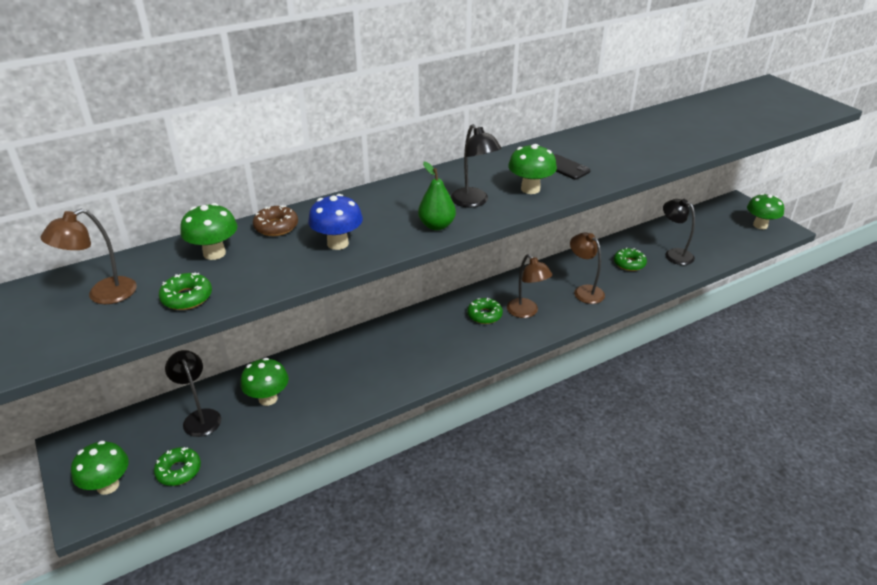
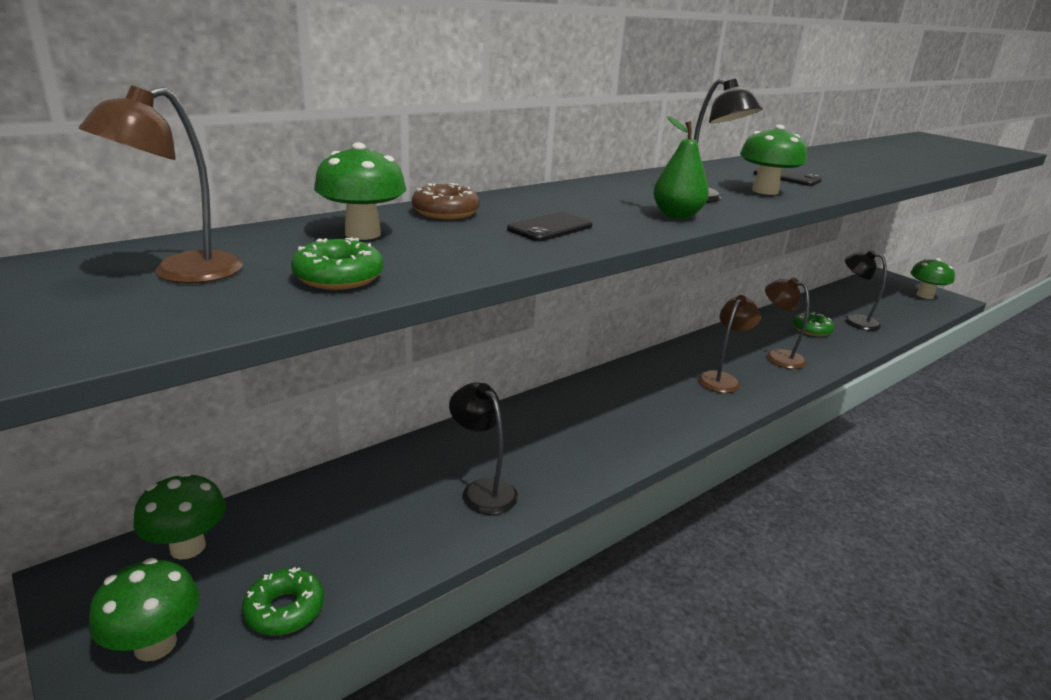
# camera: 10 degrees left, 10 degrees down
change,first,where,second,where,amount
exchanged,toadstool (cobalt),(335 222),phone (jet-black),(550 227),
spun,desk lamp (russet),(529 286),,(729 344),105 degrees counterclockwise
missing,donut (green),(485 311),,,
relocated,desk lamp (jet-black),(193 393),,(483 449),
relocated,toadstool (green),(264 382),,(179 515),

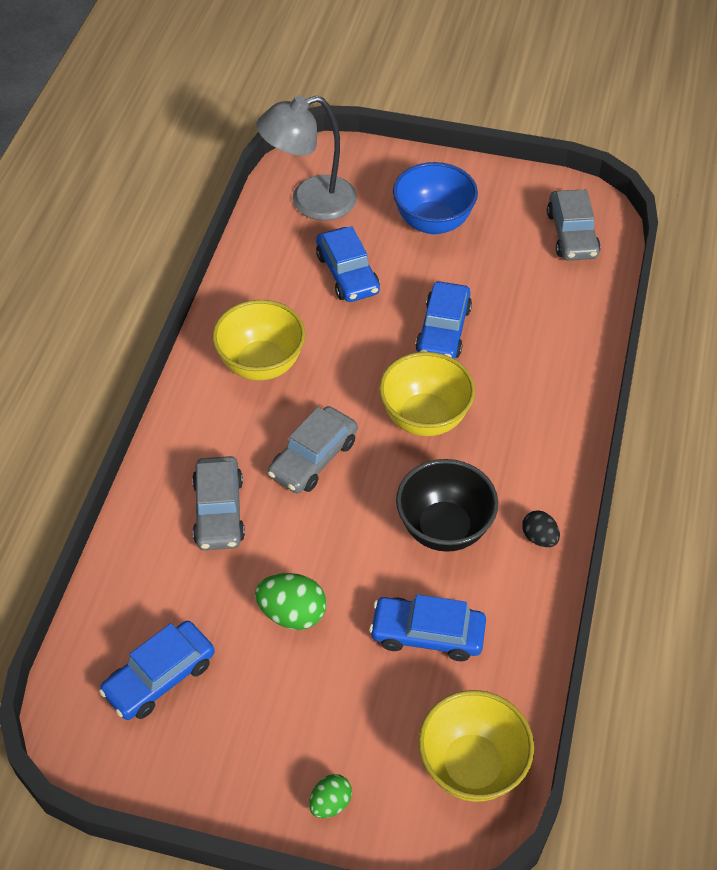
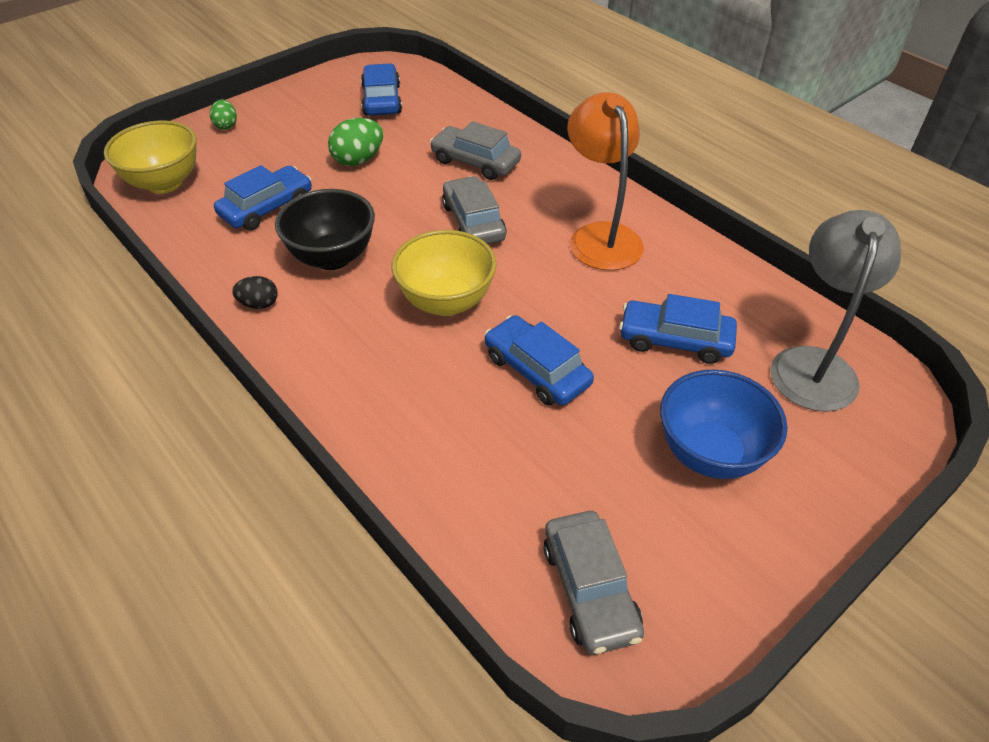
# camera: 125 degrees right, 5 degrees down
change,first,where,second,where,amount
spun,toy car (ash-grey),(574 225),,(594 583),135 degrees counterclockwise
exchanged,deep dish (golden),(258 340),desk lamp (bright orange),(605 181),

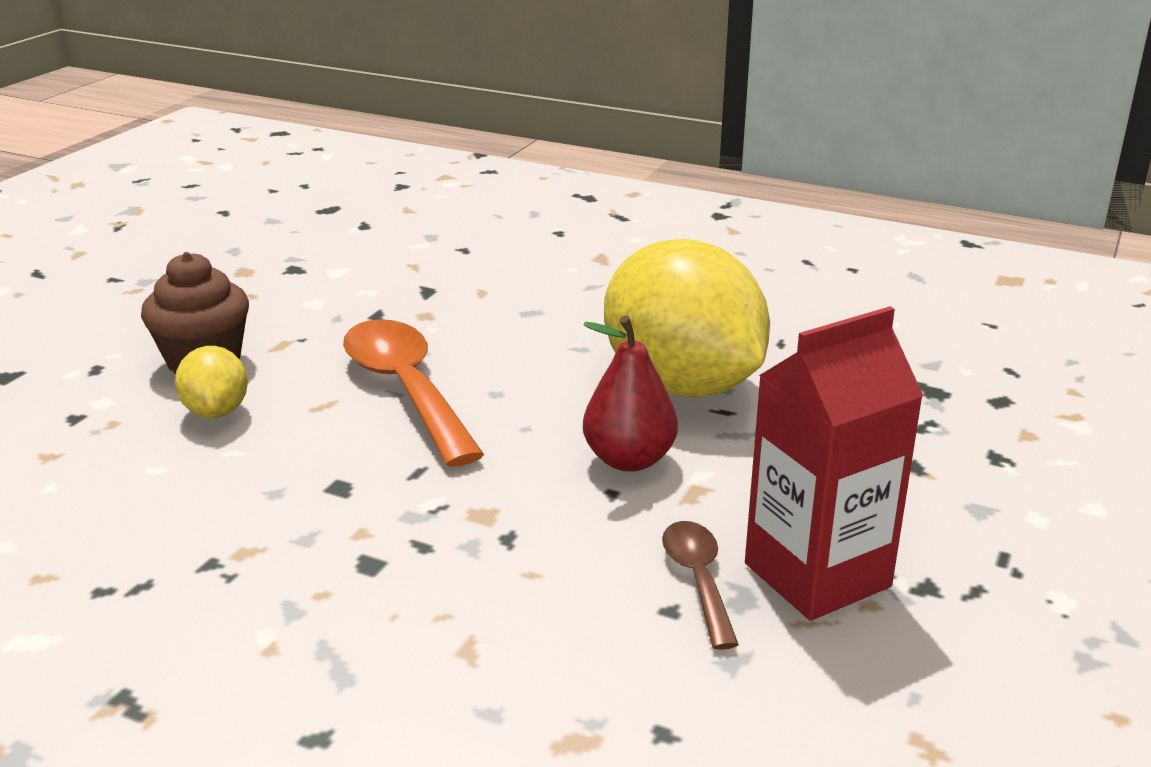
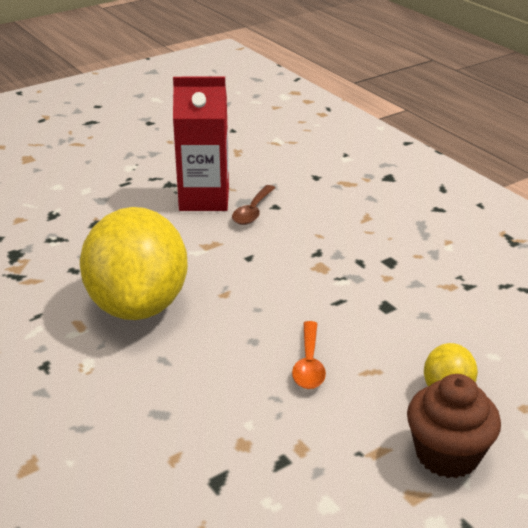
# camera: 150 degrees left, 5 degrees up
change,first,where,second,where,amount
missing,pear fruit (crimson),(630 393),,,
size,teaspoon (bright orange),(413 393),,(309 355),x0.53

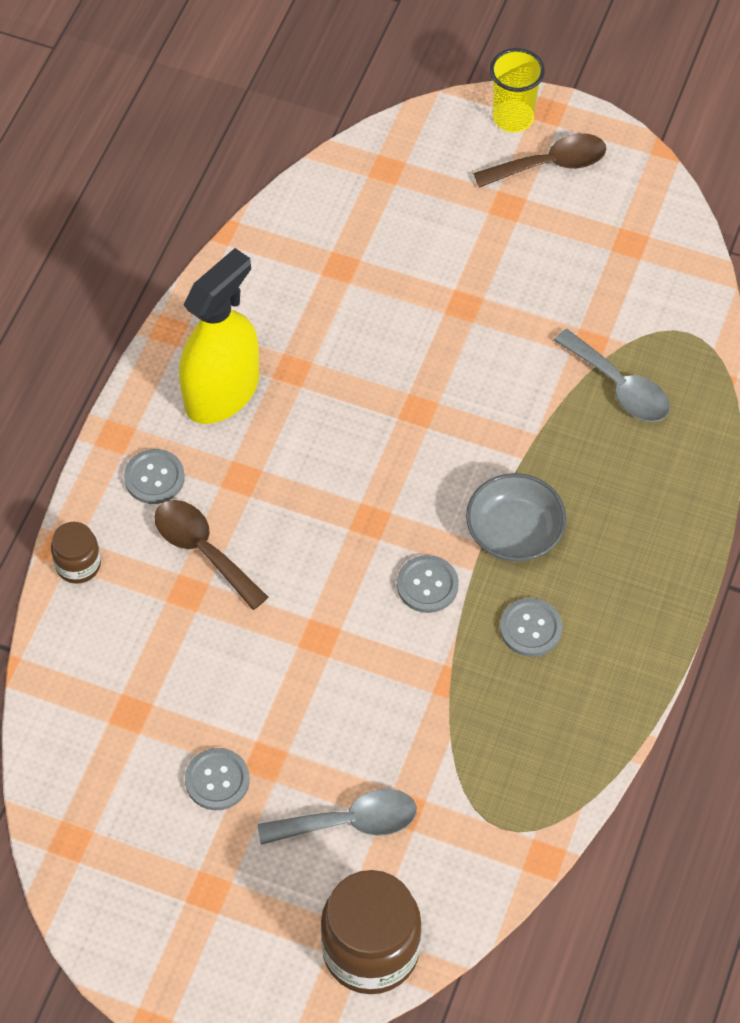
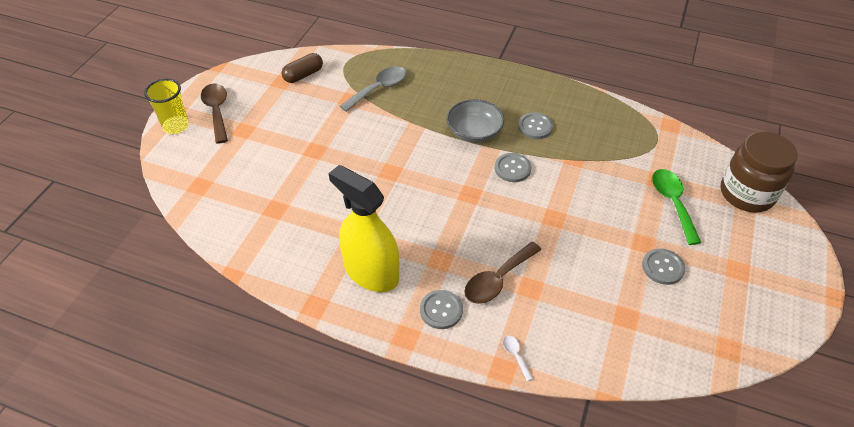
# camera: 90 degrees left, 10 degrees down
change,first,where,second,where,amount
exchanged,preserve jar (russet),(76 553),teaspoon (pure white),(518 358),
colour,teaspoon (ash-grey),(337 817),teaspoon (green),(676 207),
appeared,,,pill shape (russet),(302 68),

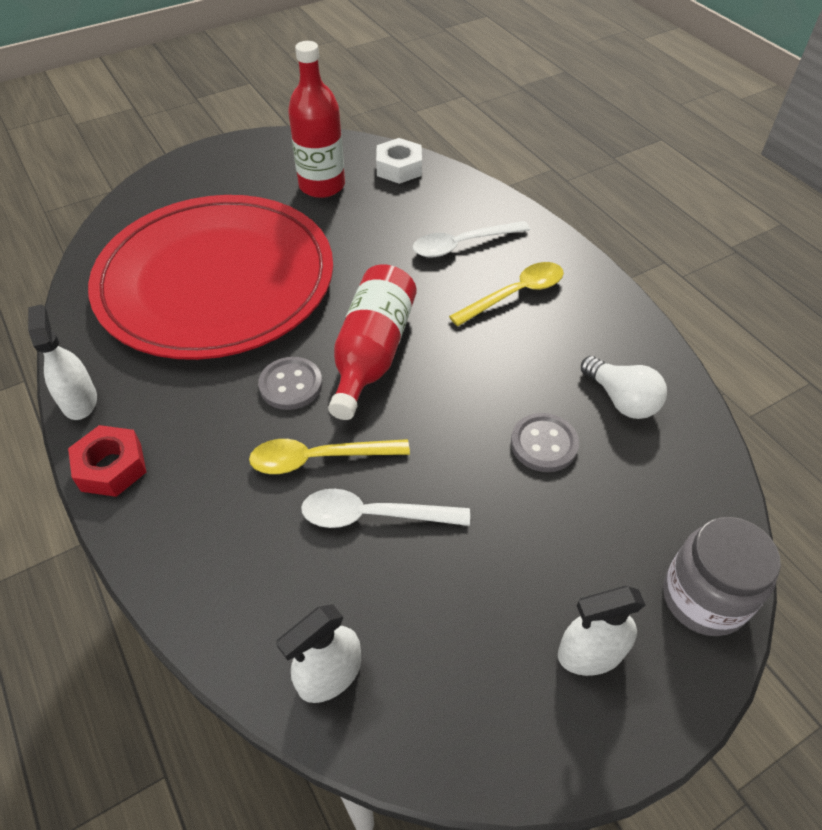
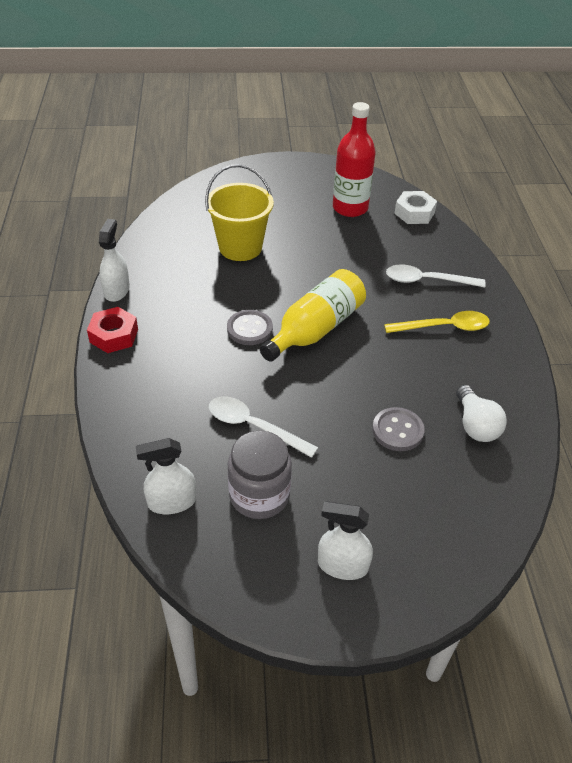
# camera: 25 degrees right, 5 degrees down
change,first,where,second,where,amount
exchanged,plate (crimson),(210 277),sand bucket (golden),(239 212),
colour,drink bottle (crimson),(372 342),drink bottle (golden),(313 315),
missing,teaspoon (golden),(329 456),,,
relocated,preserve jar (ash-grey),(722 576),,(260 475),

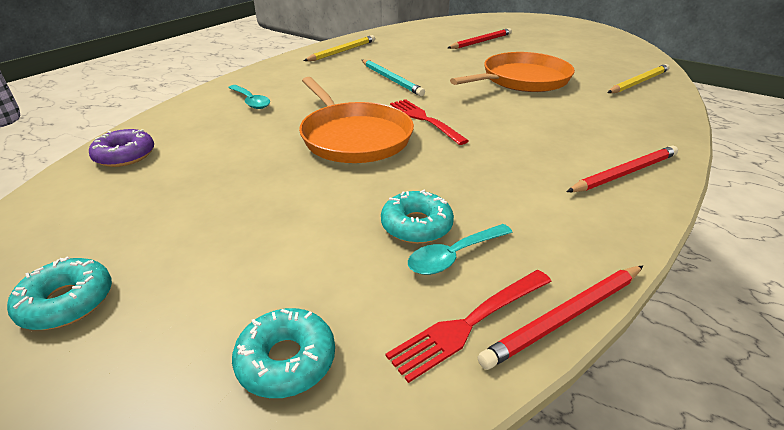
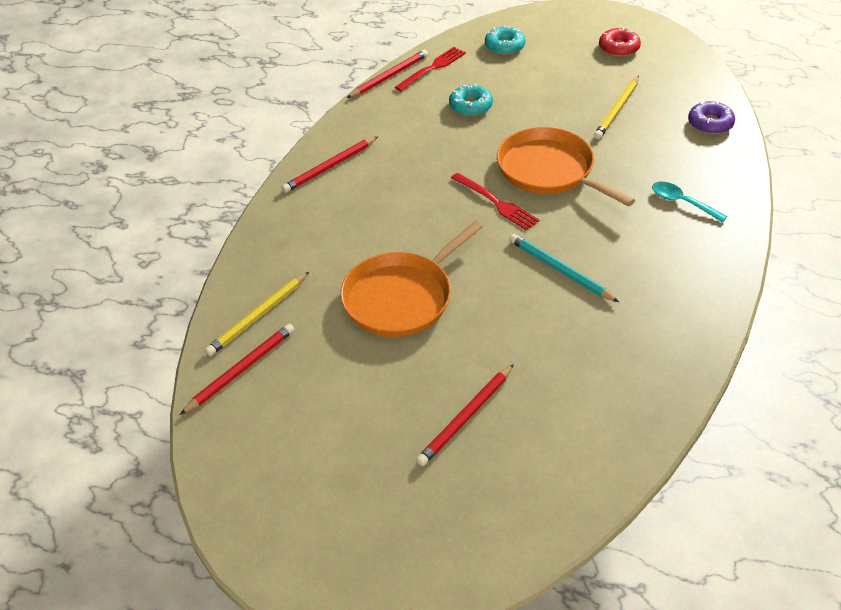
# camera: 170 degrees right, 10 degrees up
change,first,where,second,where,amount
relocated,pencil (golden),(339 48),,(616 107),
missing,teaspoon (aqua),(460 249),,,
colour,donut (aqua),(59 293),donut (crimson),(620 42),
appeared,,,pencil (crimson),(237 369),

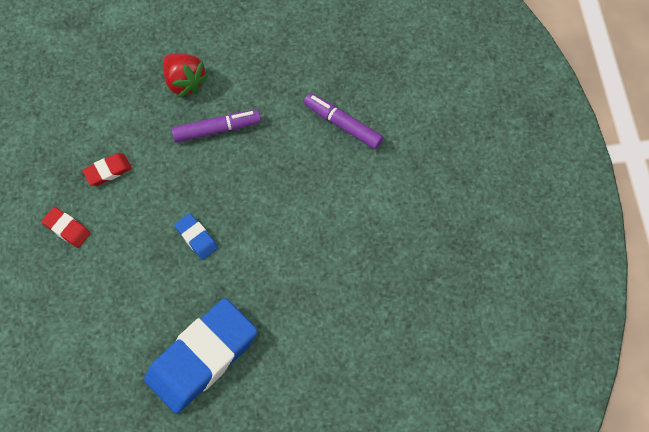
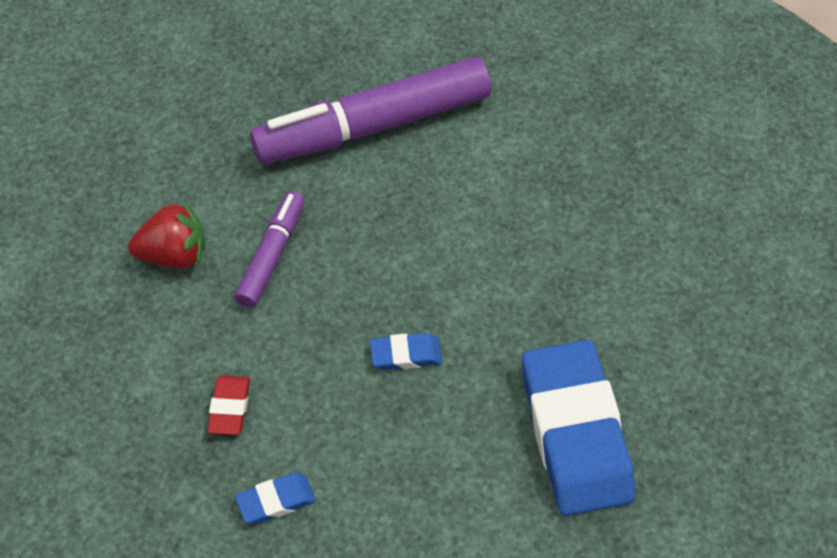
# camera: 55 degrees left, 10 degrees down
change,first,where,second,where,amount
size,marker pen (royal purple),(344 121),,(370 110),x1.93
colour,pencil eraser (crimson),(66 227),pencil eraser (cobalt),(275 498),

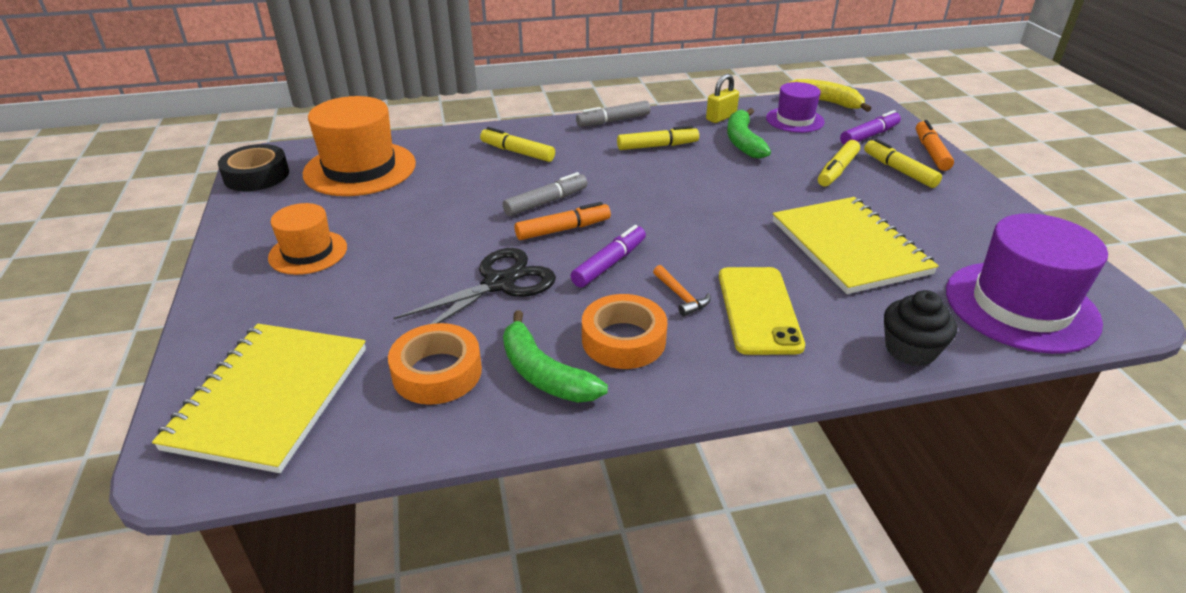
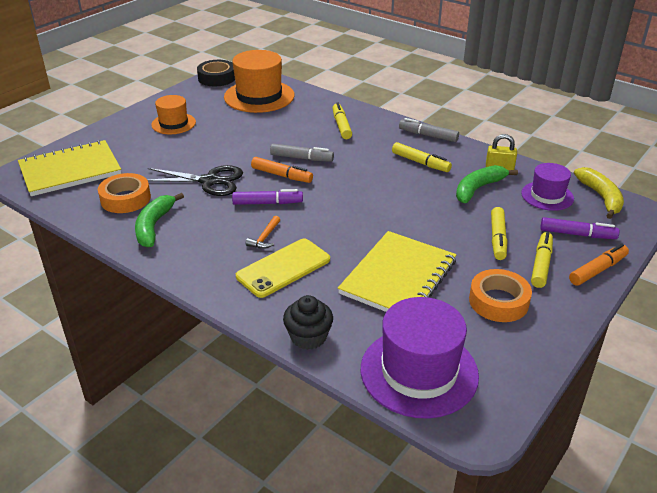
# camera: 50 degrees right, 0 degrees up
change,first,where,second,where,amount
spun,marker pen (golden),(839 163),,(499 233),75 degrees counterclockwise
relocated,tape (bright orange),(624 331),,(500 295),

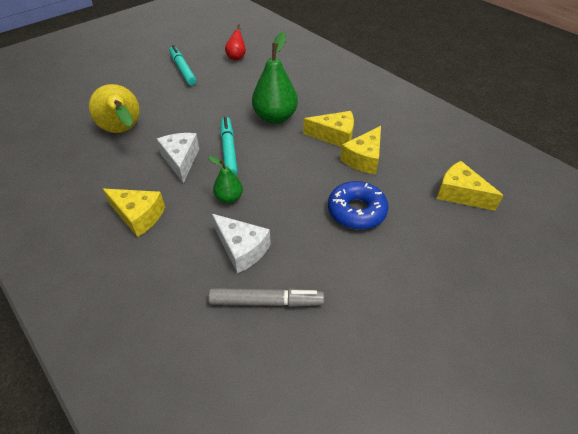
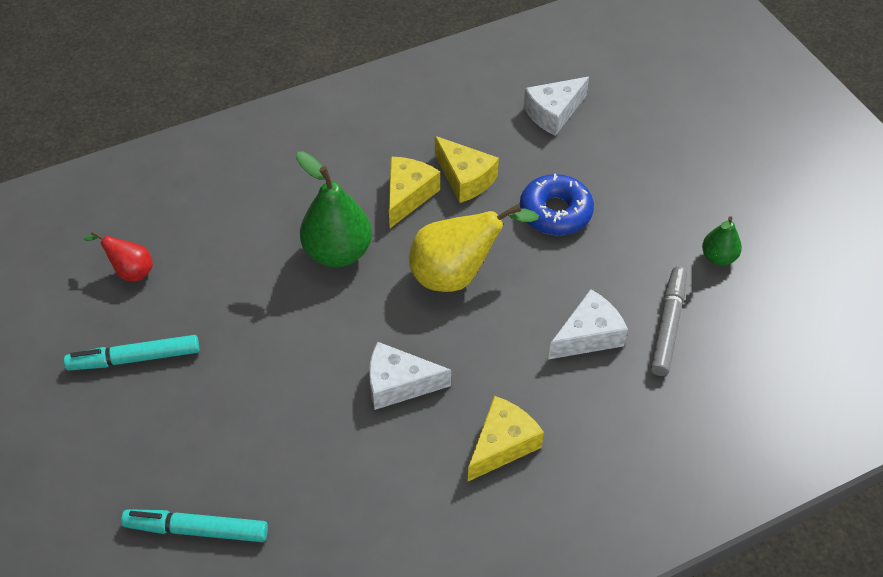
# camera: 75 degrees left, 5 degrees up
change,first,where,second,where,amount
relocated,pear fruit (golden),(114 108),,(474 248),
relocated,marker pen (aqua),(229 146),,(194 525),
relocated,pear fruit (green),(226 179),,(722 240),
colour,piece of cheese (golden),(470 186),piece of cheese (pure white),(556 106),

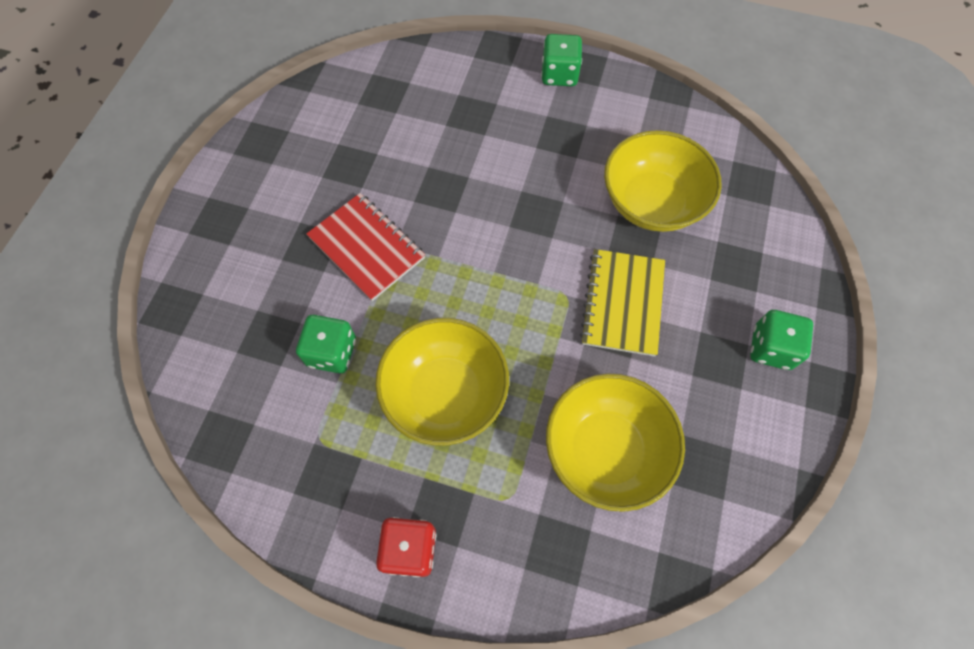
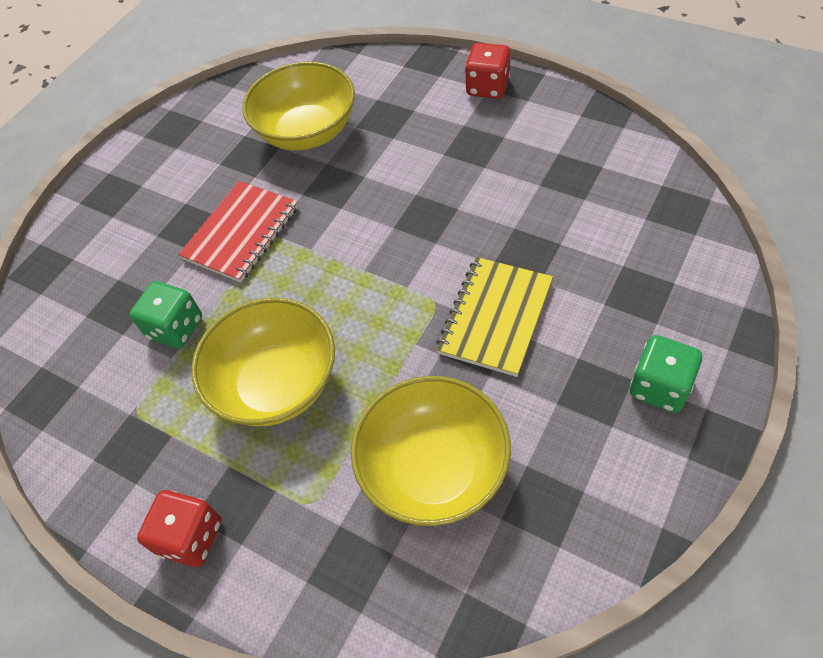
# camera: 20 degrees right, 10 degrees down
change,first,where,second,where,amount
colour,dice (green),(561 60),dice (crimson),(488 71),
relocated,deep dish (golden),(663 181),,(298 106),
spun,exercise book (crimson),(365 247),,(238 232),60 degrees clockwise

